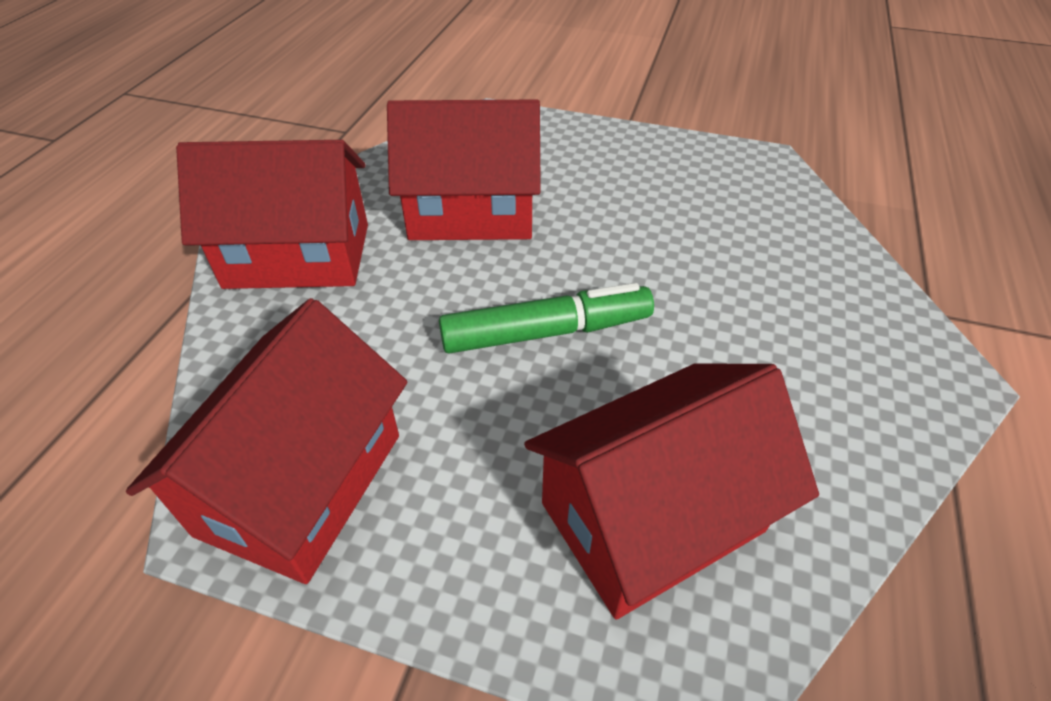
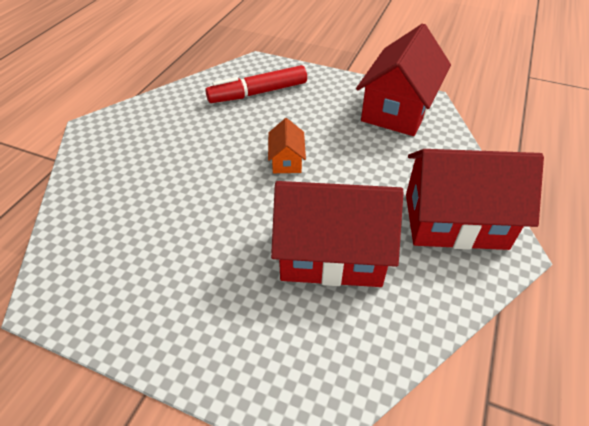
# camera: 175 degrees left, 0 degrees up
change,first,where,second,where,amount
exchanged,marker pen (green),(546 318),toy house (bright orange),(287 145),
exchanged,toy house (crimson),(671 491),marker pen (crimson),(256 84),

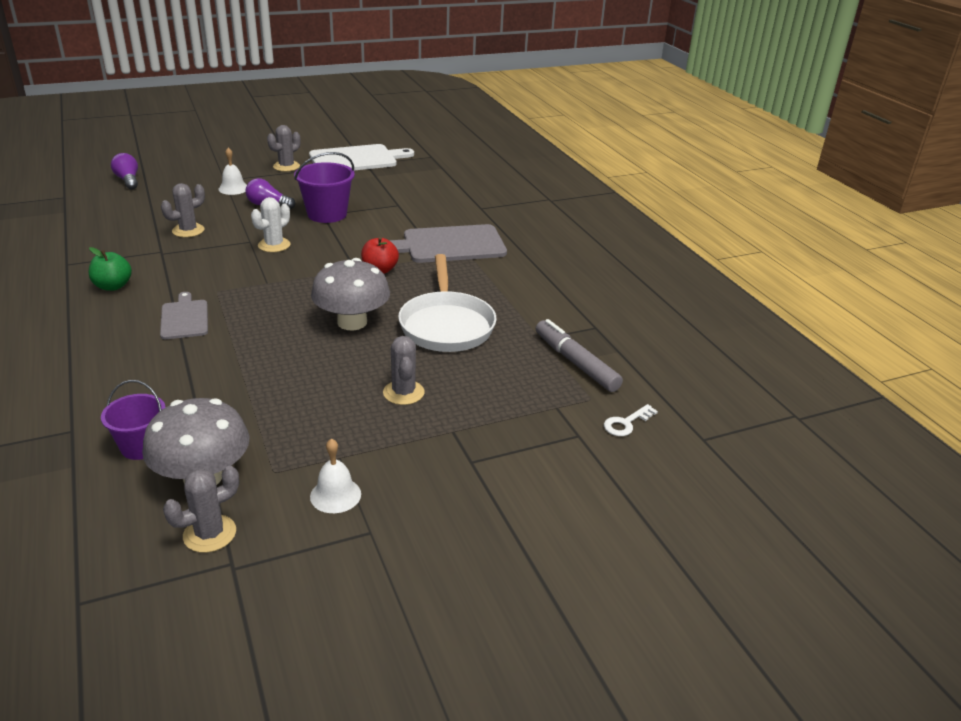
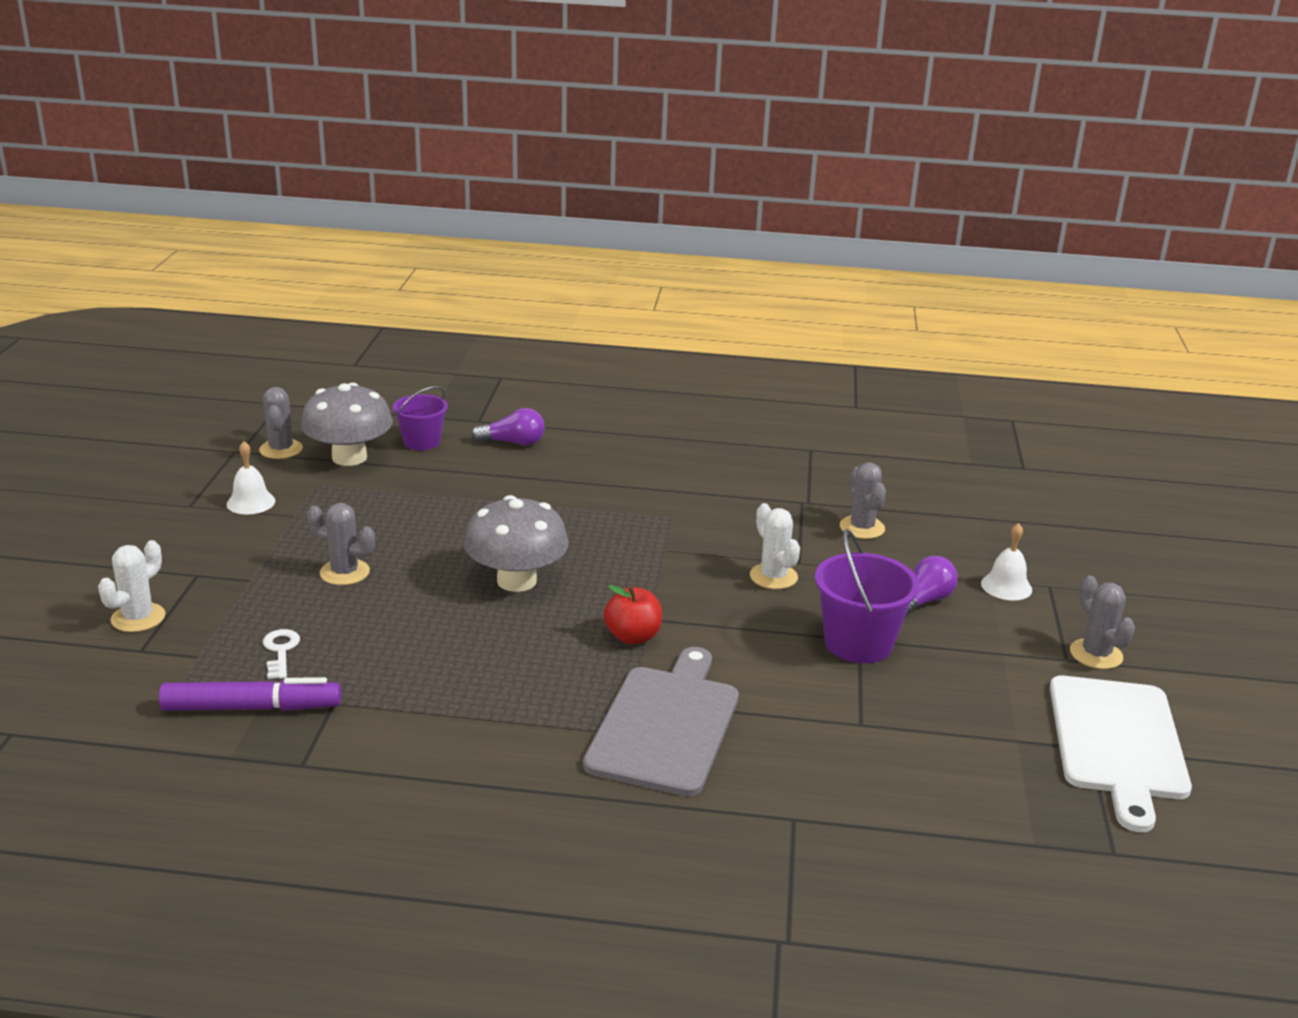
# camera: 120 degrees right, 5 degrees down
change,first,where,second,where,amount
relocated,light bulb (royal purple),(124 171),,(508 427),
missing,apple fruit (green),(110 269),,,
missing,skillet (pure white),(447 303),,,
missing,chopping board (ash-grey),(184 315),,,
colour,marker pen (ash-grey),(579 355),marker pen (royal purple),(250 694),
relocated,door key (pure white),(631 420),,(281 654),
appeared,,,prickly plant (pure white),(131 586),

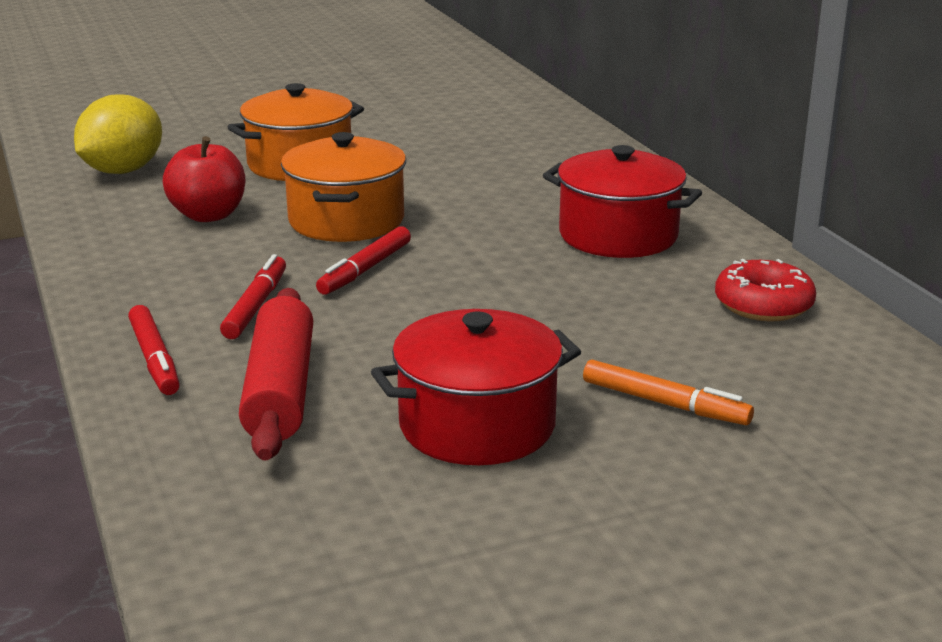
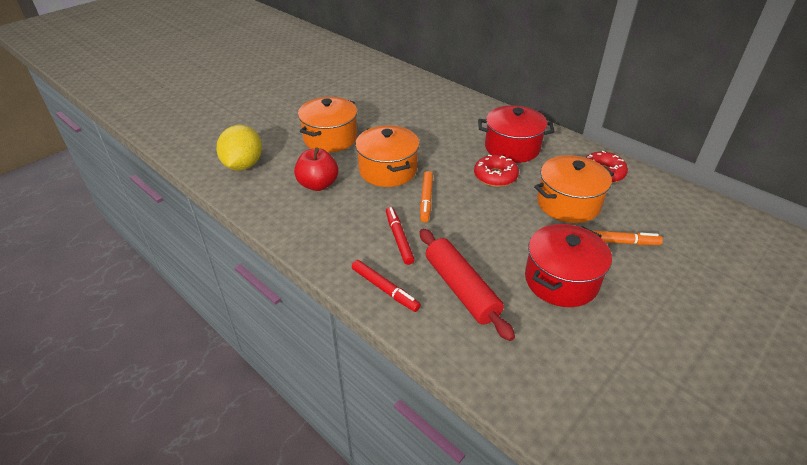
# camera: 25 degrees left, 15 degrees up
change,first,where,second,where,amount
colour,marker pen (crimson),(363 260),marker pen (bright orange),(426 196),
appeared,,,donut (crimson),(496 171),
appeared,,,pot (bright orange),(574 189),

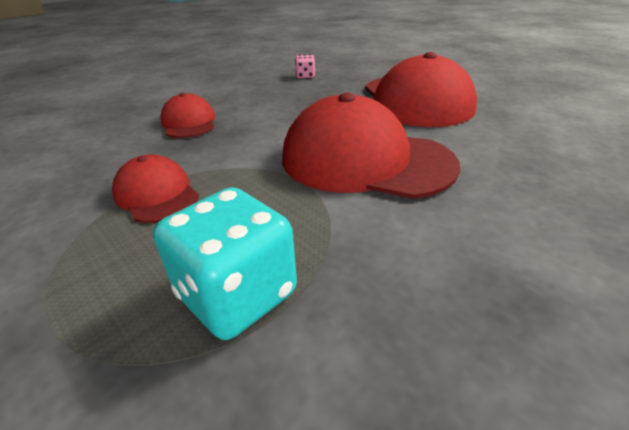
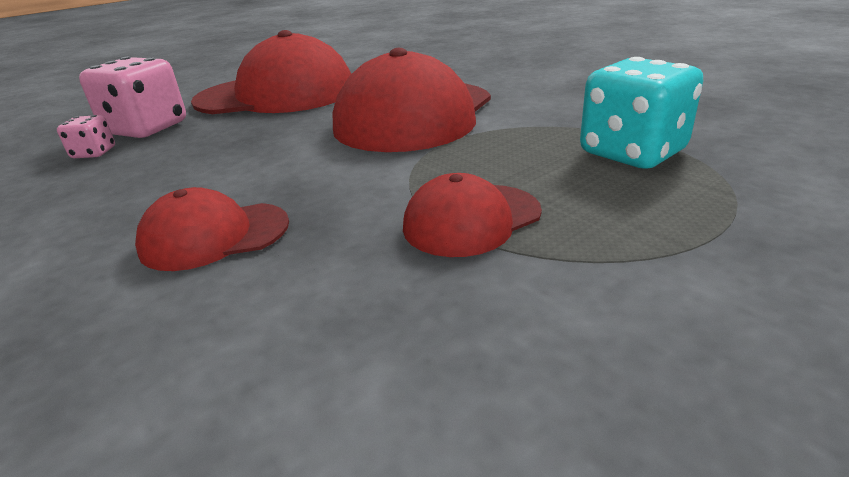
# camera: 85 degrees left, 5 degrees down
change,first,where,second,where,amount
appeared,,,dice (rosy),(132 97),

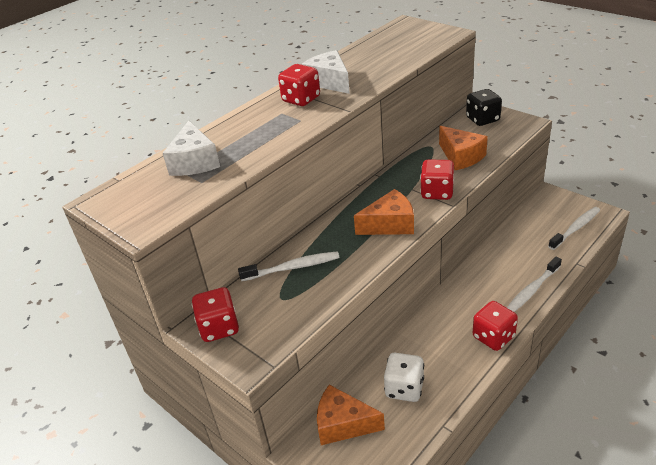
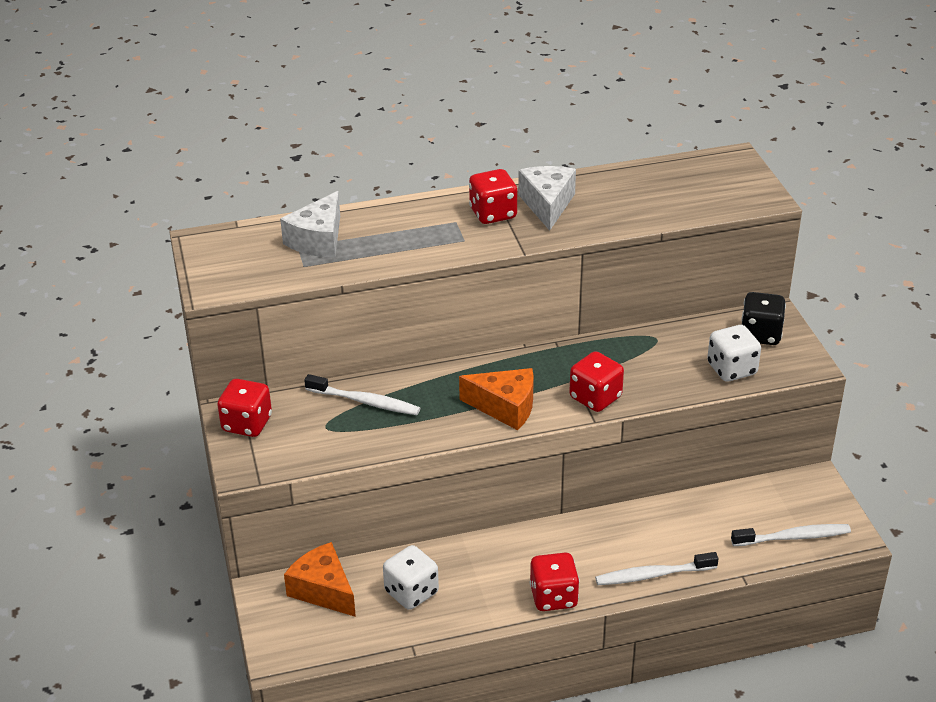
# camera: 30 degrees right, 0 degrees up
change,first,where,second,where,amount
missing,piece of cheese (bright orange),(463 148),,,
appeared,,,dice (pure white),(734 353),

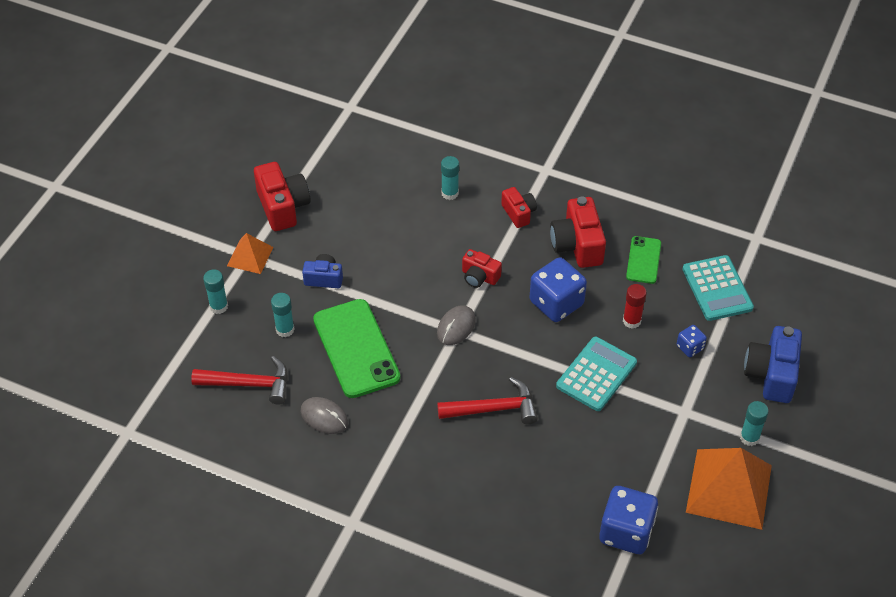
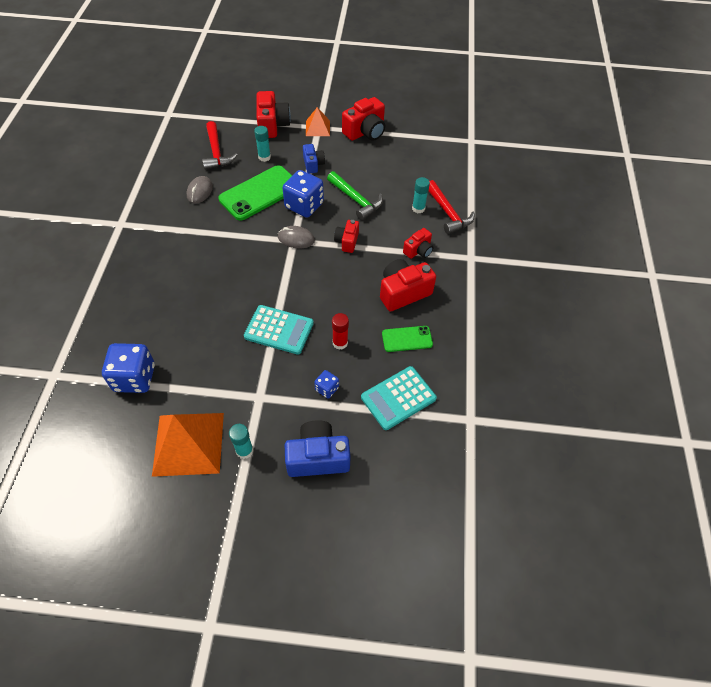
# camera: 70 degrees right, 5 degrees up
change,first,where,second,where,amount
relocated,dice (cobalt),(558 289),,(303 194),
exchanged,glue stick (aqua),(215 291),compact camera (crimson),(274 114),
relocated,hammer (crimson),(487 401),,(451 207),
appeared,,,hammer (green),(355 195),

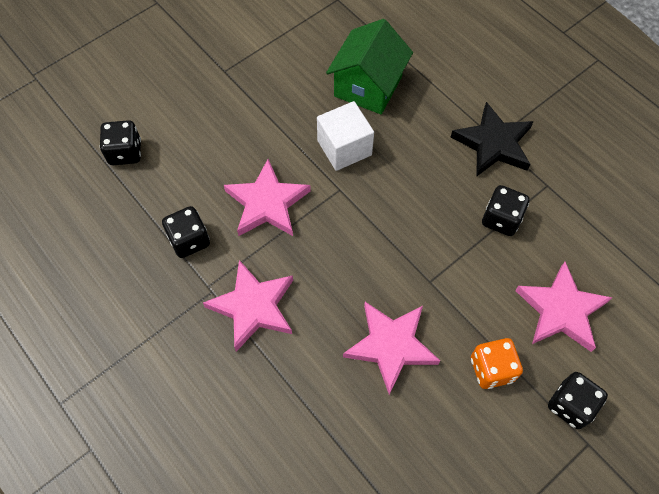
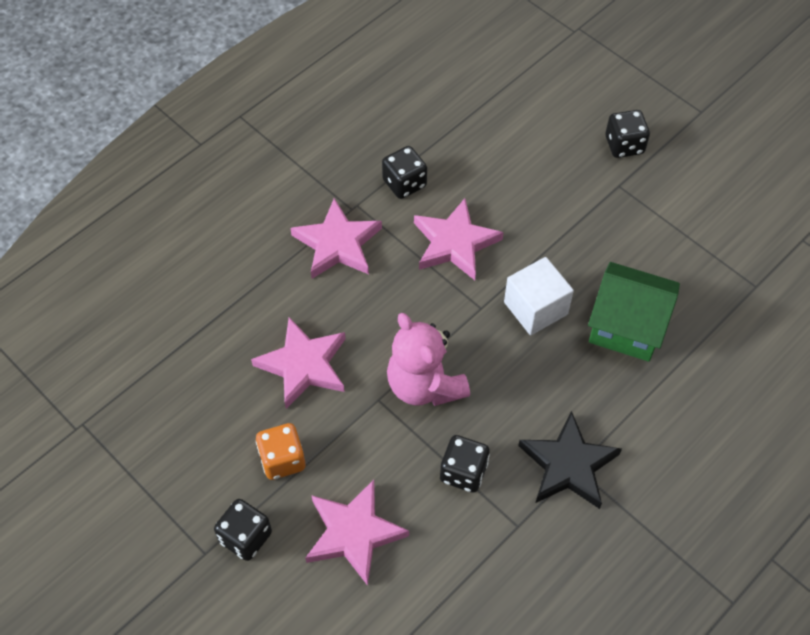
# camera: 85 degrees right, 5 degrees down
change,first,where,second,where,amount
relocated,dice (jet-black),(120 142),,(627 134),
appeared,,,teddy (rosy),(428 359),

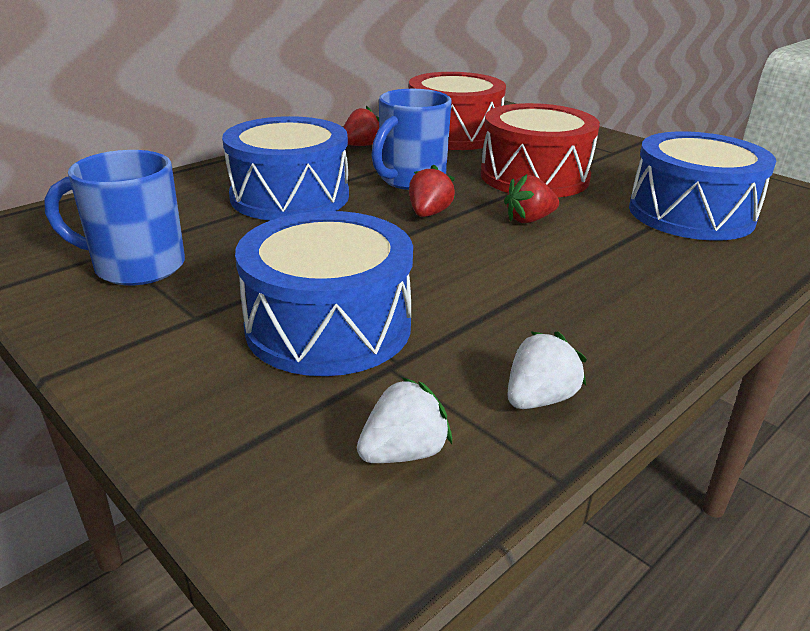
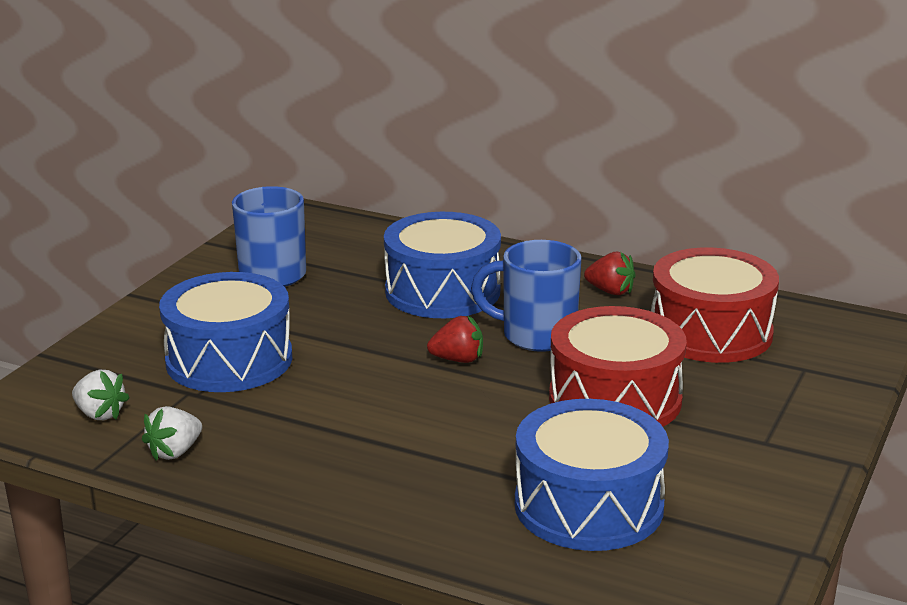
# camera: 70 degrees right, 5 degrees down
change,first,where,second,where,amount
missing,strawberry (crimson),(531 198),,,
spun,strawberry (pure white),(547 370),,(172 433),105 degrees clockwise

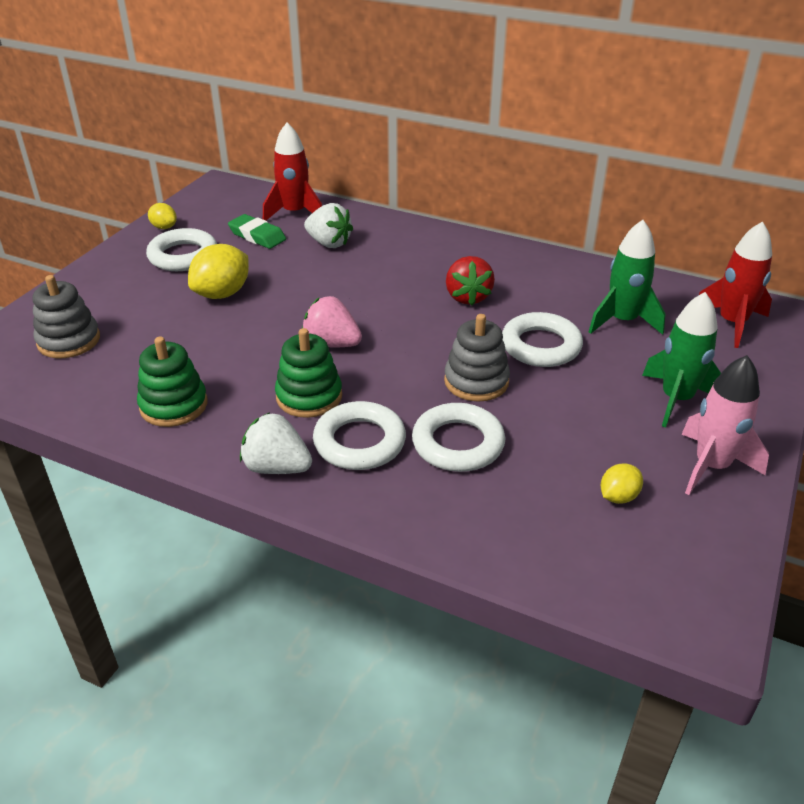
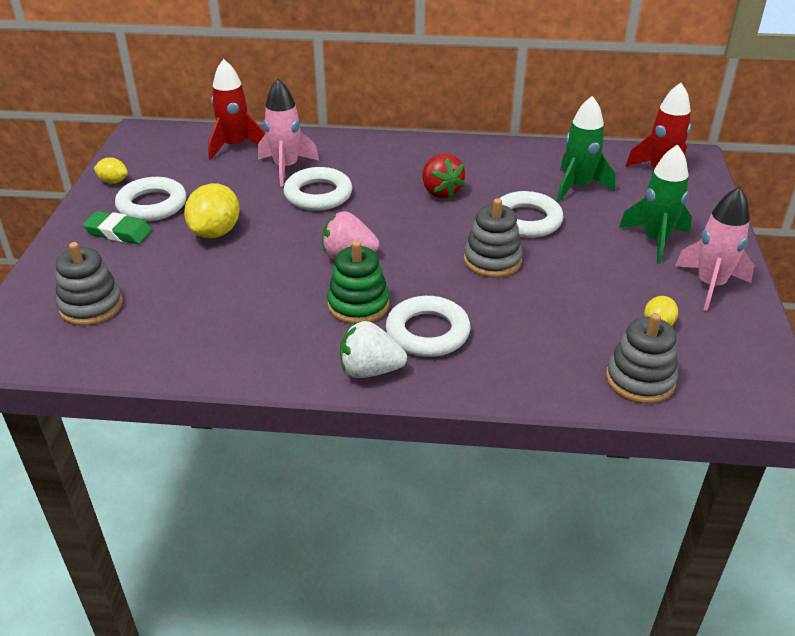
# camera: 20 degrees left, 0 degrees up
change,first,where,second,where,amount
exchanged,strawberry (pure white),(328 225),spaceship (rosy),(288 133),
relocated,pencil eraser (green),(257 231),,(117 227),
missing,stacking toy (green),(172 382),,,
relocated,ring (pure white),(458 437),,(317 189),
appeared,,,stacking toy (ash-grey),(642 358),

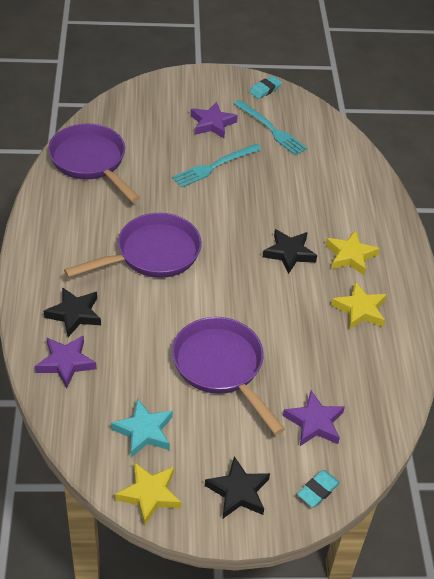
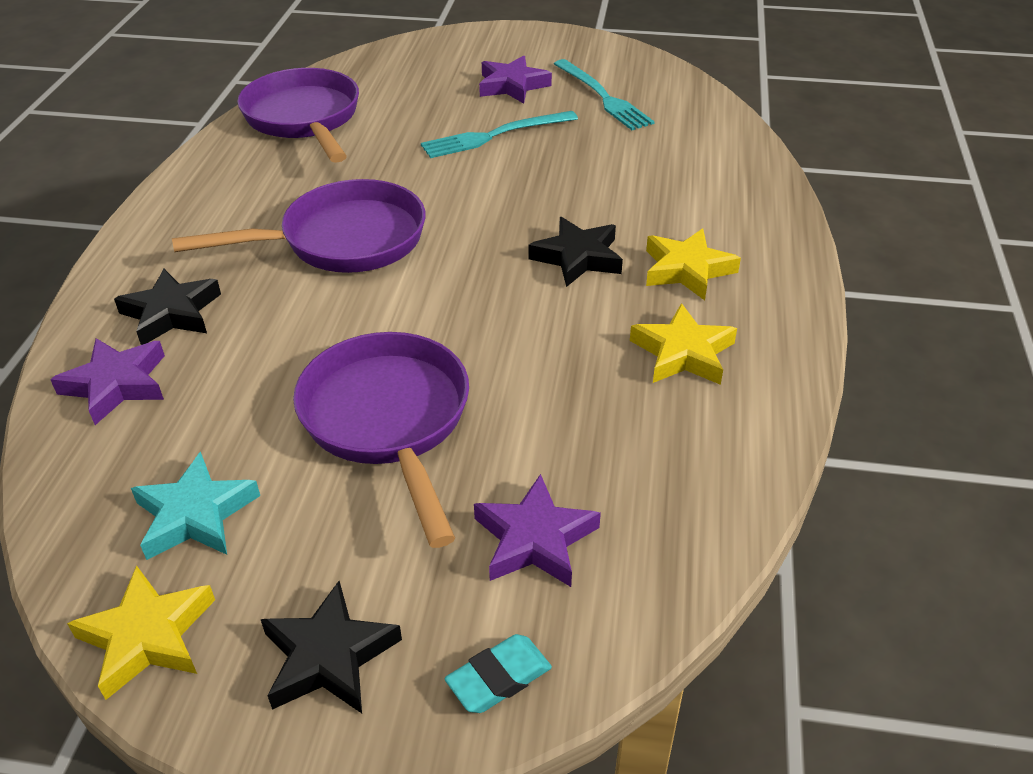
# camera: 15 degrees right, 5 degrees down
change,first,where,second,where,amount
missing,pencil eraser (aqua),(265 87),,,

